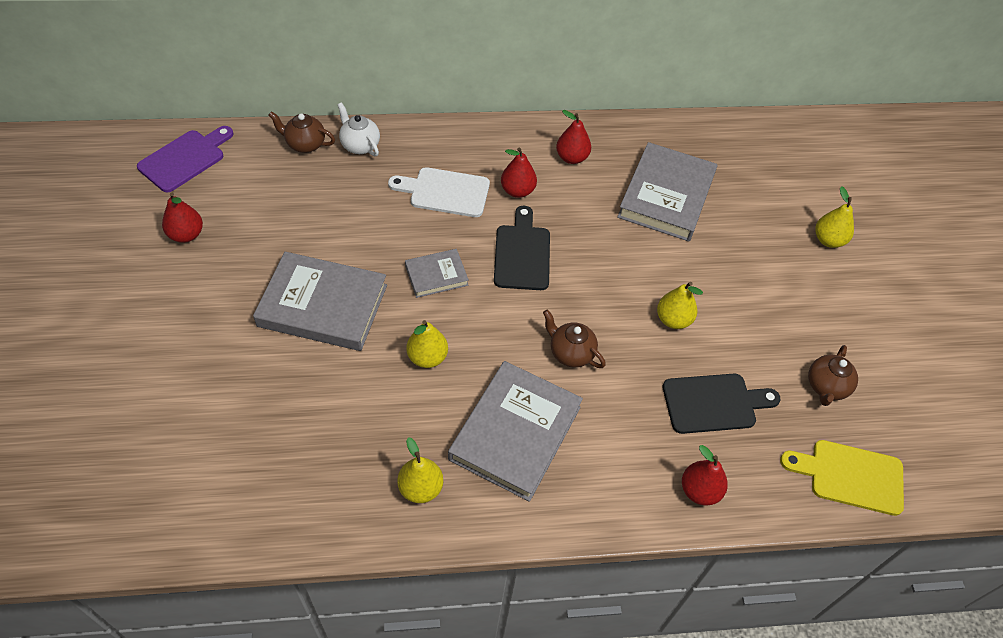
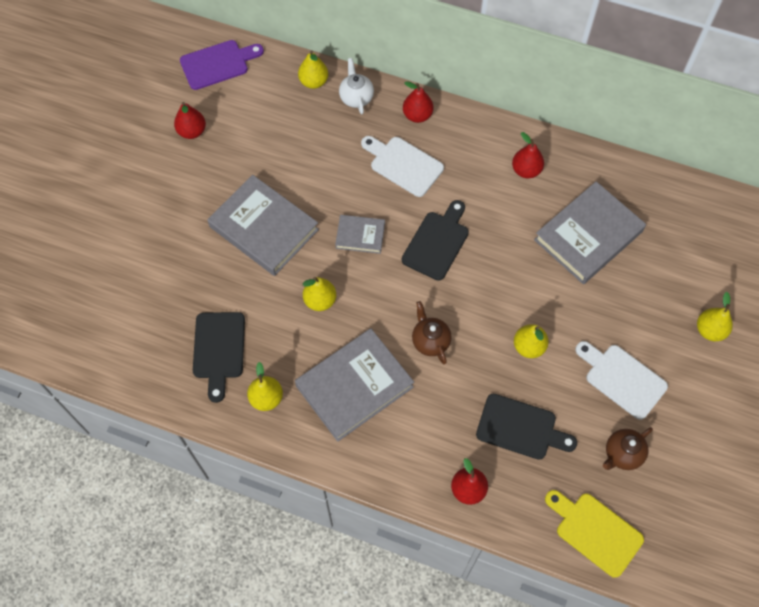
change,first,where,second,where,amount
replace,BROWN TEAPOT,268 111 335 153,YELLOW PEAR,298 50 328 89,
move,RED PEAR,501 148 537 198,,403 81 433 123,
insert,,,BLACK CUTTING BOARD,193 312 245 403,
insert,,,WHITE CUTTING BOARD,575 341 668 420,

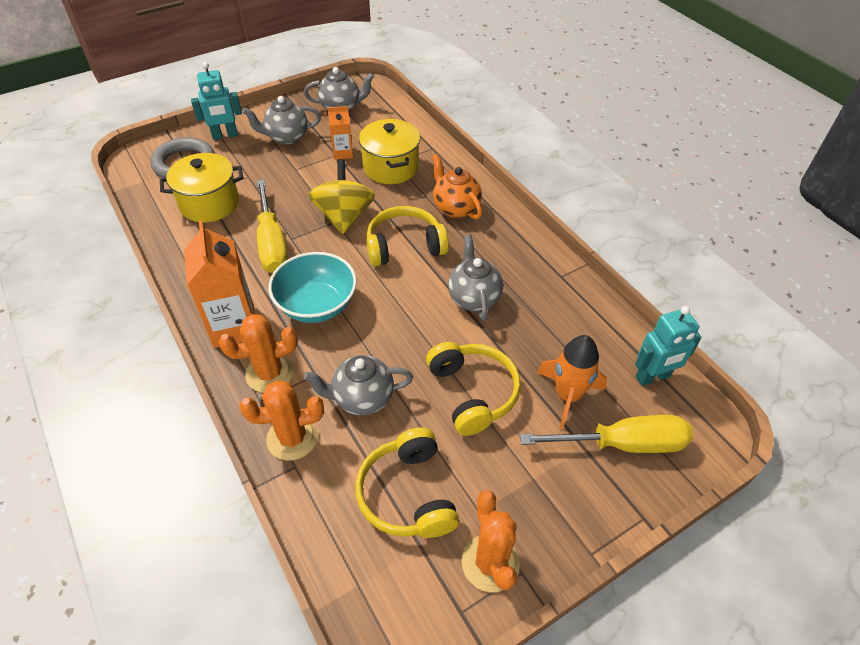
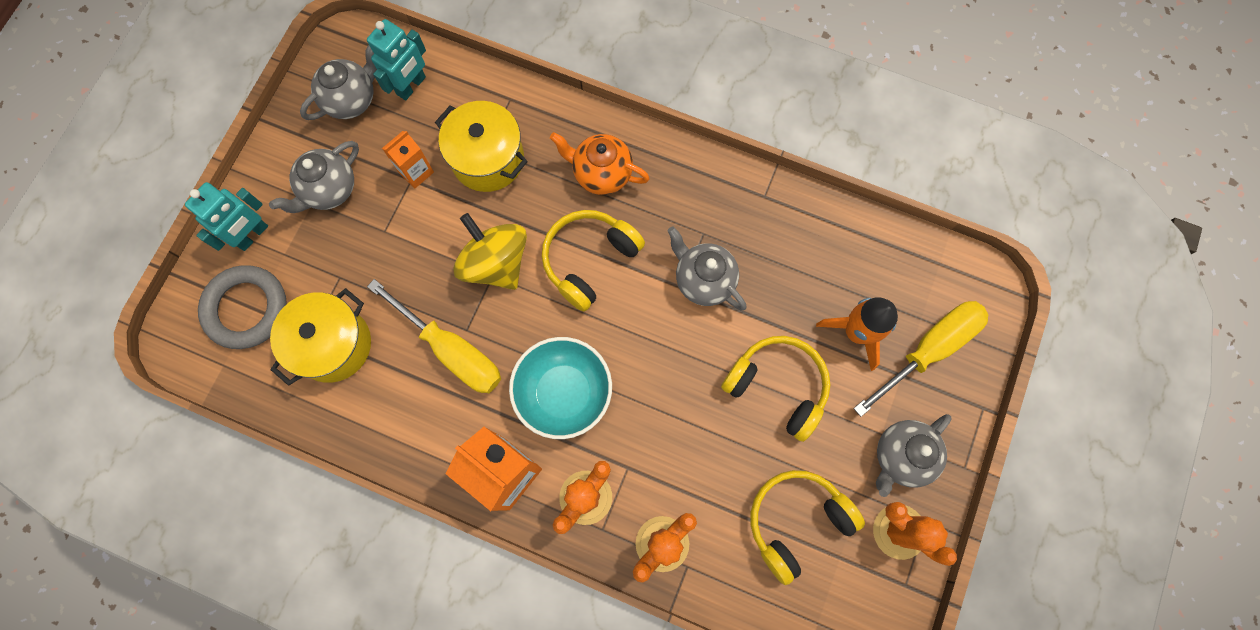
change,first,where,second,where,amount
move,TURQUOISE ROBOT,635 306 702 386,,367 19 426 101,
move,GREY TEAPOT,304 355 413 415,,876 414 952 497,
rotate,YELLOW HEADPHONES,355 427 459 538,,751 470 865 585,105 degrees clockwise

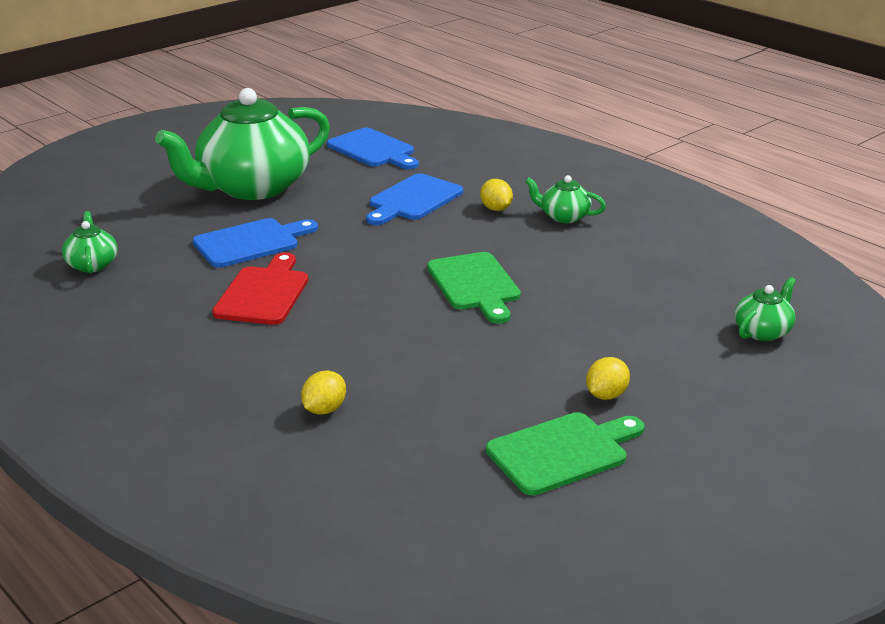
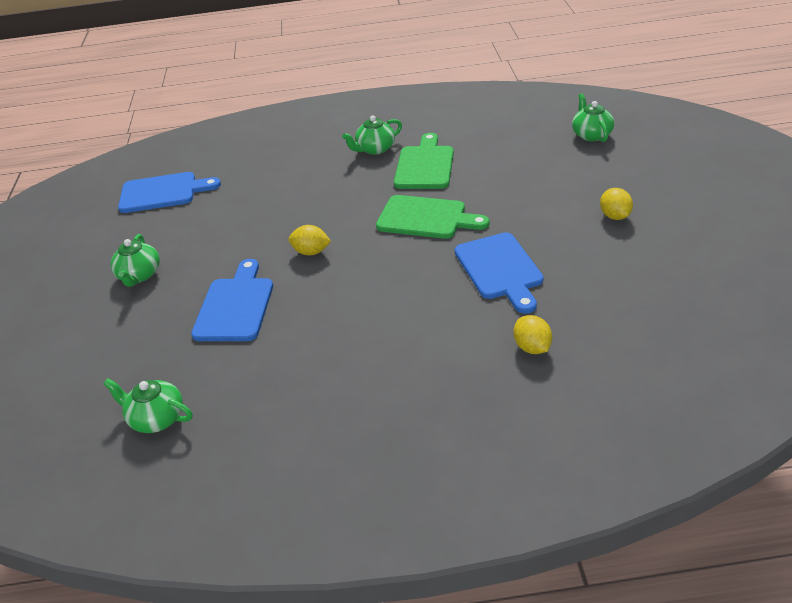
change,first,where,second,where,amount
resize,GREEN TEAPOT,155 88 330 200,,110 234 160 287,x0.42
move,BLUE CUTTING BOARD,366 173 463 225,,455 232 543 314,
move,YELLOW LEMON,480 179 513 211,,288 225 331 255,
delete,RED CUTTING BOARD,212 253 308 325,,,
move,GREEN CUTTING BOARD,486 412 644 495,,394 133 454 189,

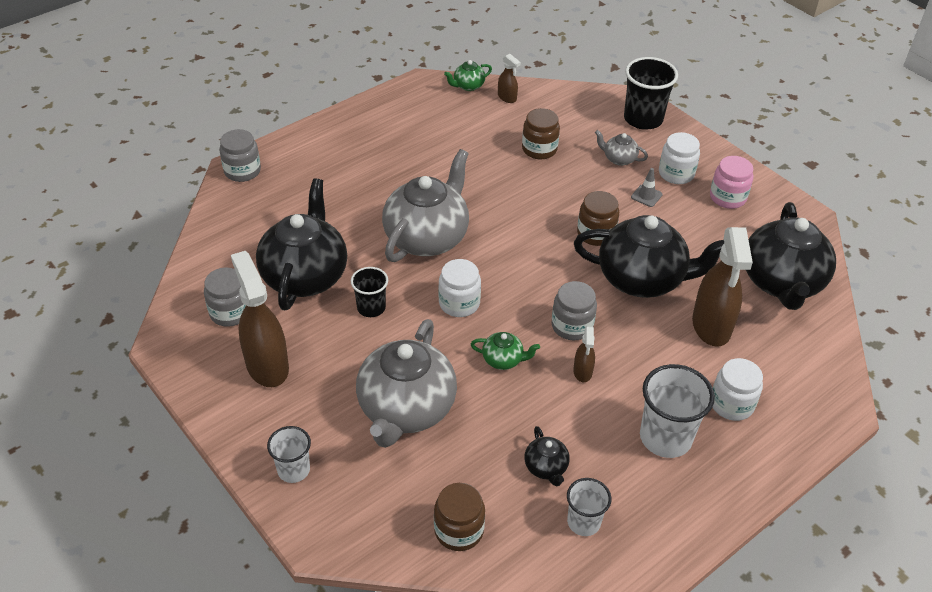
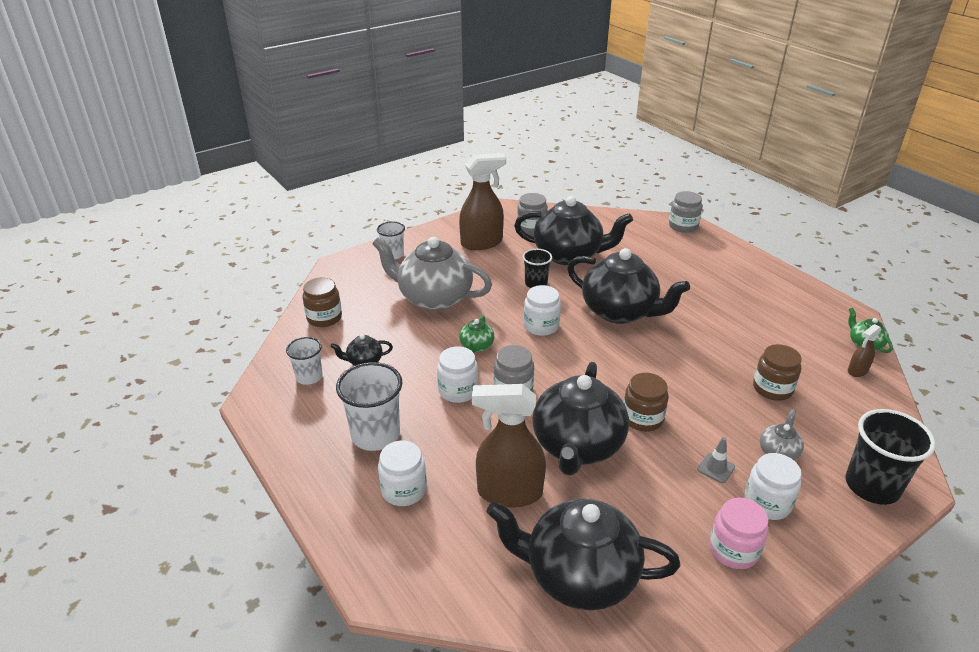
change,first,where,second,where,amount
recolor,GREY TEAPOT,382 149 469 262,BLACK TEAPOT,567 248 690 324,
replace,BROWN SPRAY BOTTLE,573 326 595 382,WHITE JAR,437 346 478 403,

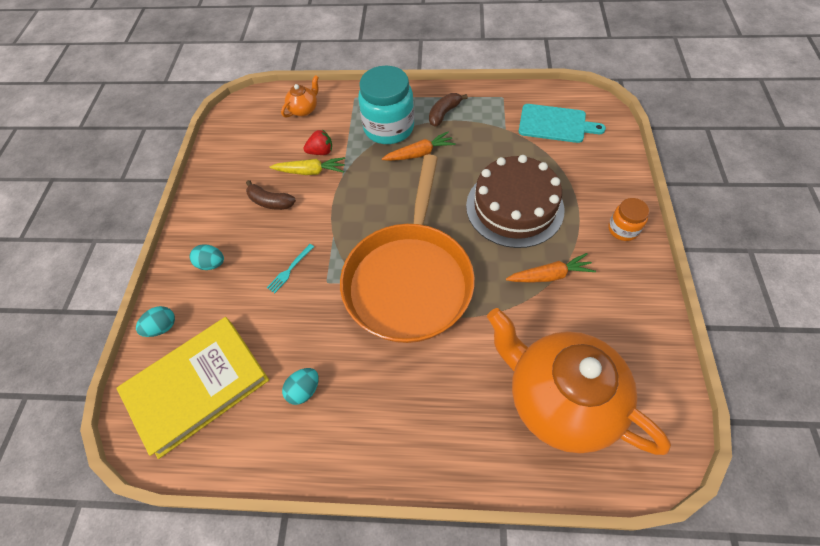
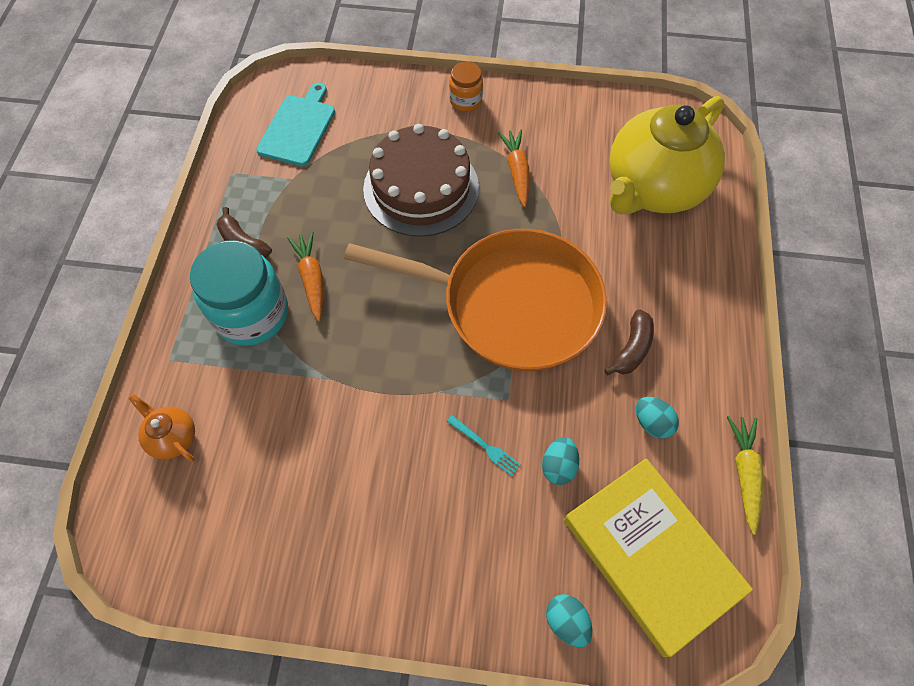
change,first,where,second,where,amount
delete,RED STRAWBERRY,303 129 332 155,,,
move,YELLOW CARROT,270 157 345 175,,727 416 764 535,
move,BROWN BANANA,246 180 296 210,,604 309 654 375,
move,TURQUOISE EGG,190 244 224 270,,542 437 579 485,
recolor,ORANGE TEAPOT,487 308 671 455,YELLOW TEAPOT,609 96 725 214,

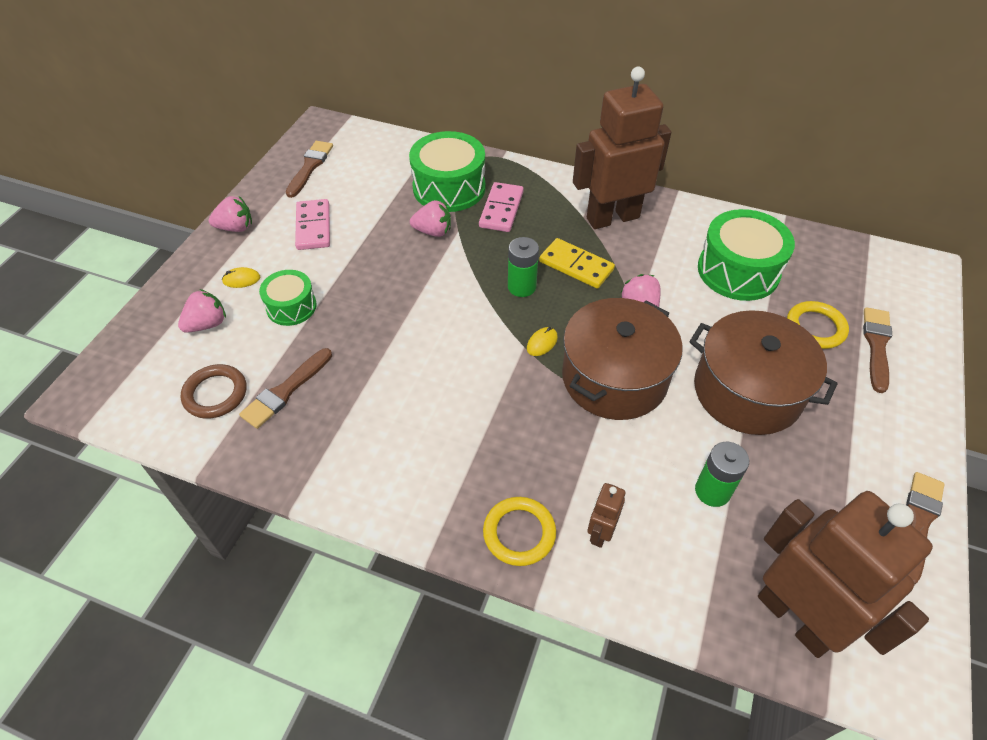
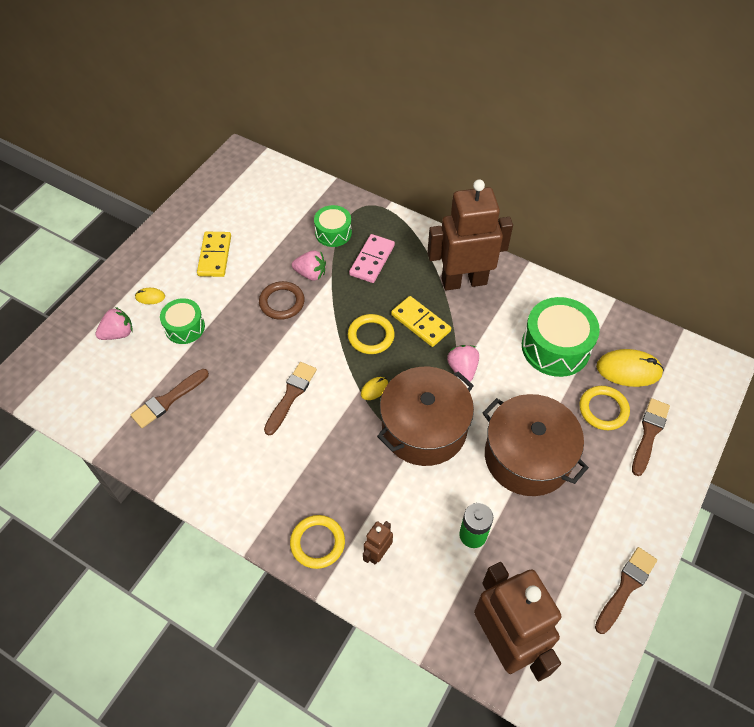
change,first,where,second,where,amount
resize,GREEN DRUM,409 131 486 212,,314 205 352 247,x0.59
move,BROWN BRUSH,286 141 333 198,,264 362 317 435,
delete,PINK STRAWBERRY,209 196 252 232,,,
recolor,PINK DOMINO,295 199 330 250,YELLOW DOMINO,197 232 231 277,
replace,GREEN BATTERY,508 237 539 297,YELLOW RING,348 314 395 354,
move,BROWN RING,181 364 246 419,,259 281 305 320,
insert,,,YELLOW MOUSE,596 349 664 387,

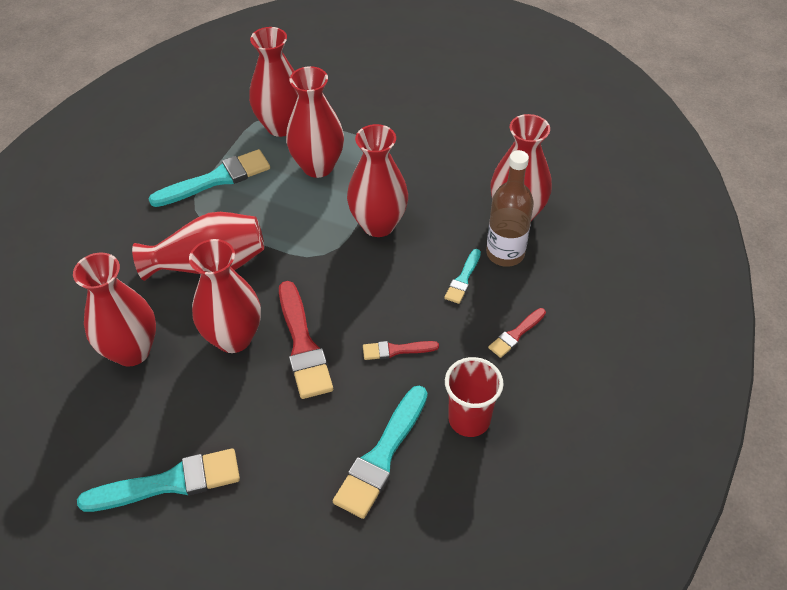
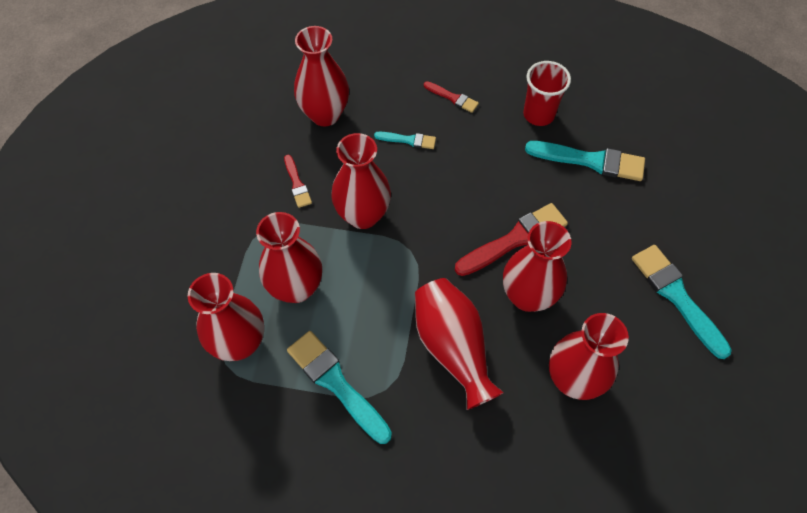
change,first,where,second,where,amount
delete,BROWN BOTTLE,486 150 534 267,,,
move,RED BRUSH,363 341 439 360,,284 155 312 208,

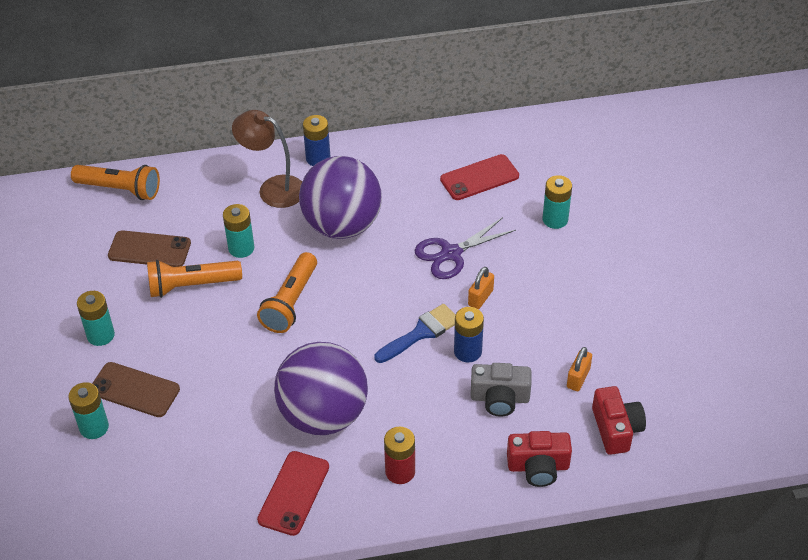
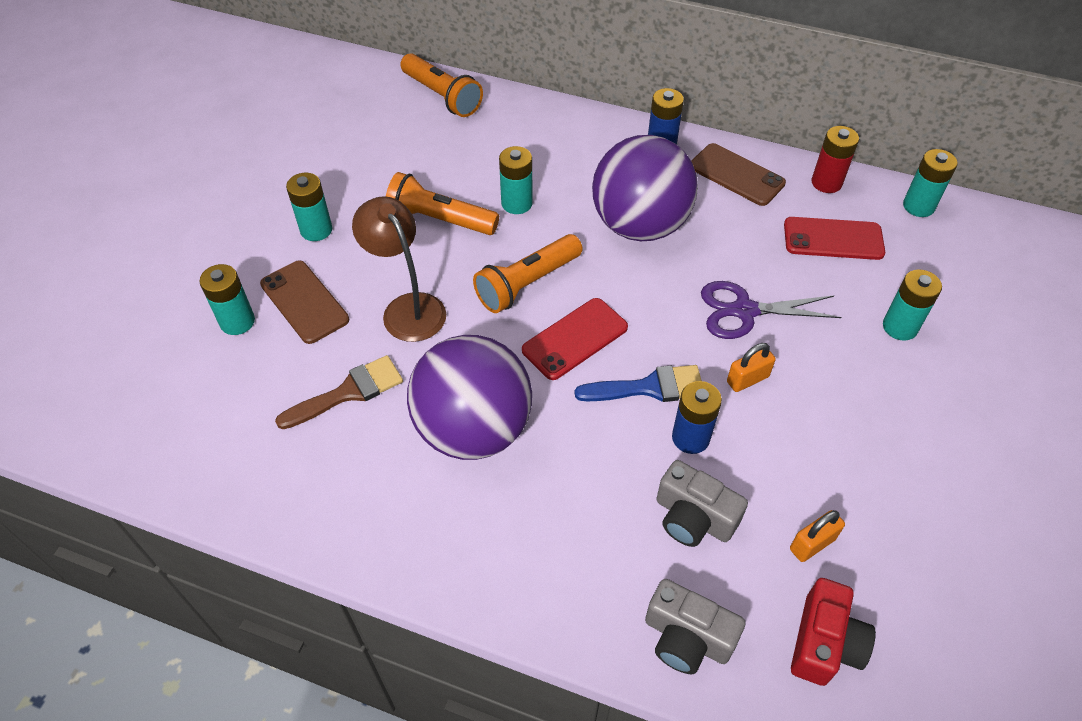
change,first,where,second,where,amount
move,BROWN LAMP,232 110 302 208,,352 196 446 342,
move,BROWN PHONE,108 230 191 267,,691 143 786 206,
move,RED BATTERY,384 427 415 484,,812 126 859 193,
recolor,RED CAMERA,507 431 572 487,GREY CAMERA,645 579 746 674,
move,RED PHONE,257 451 329 536,,522 298 628 380,
insert,,,TURQUOISE BATTERY,903 149 958 217,
insert,,,BROWN BRUSH,275 355 403 429,

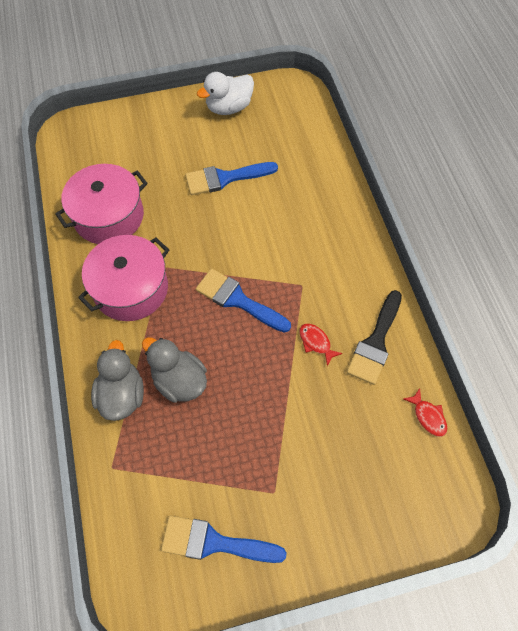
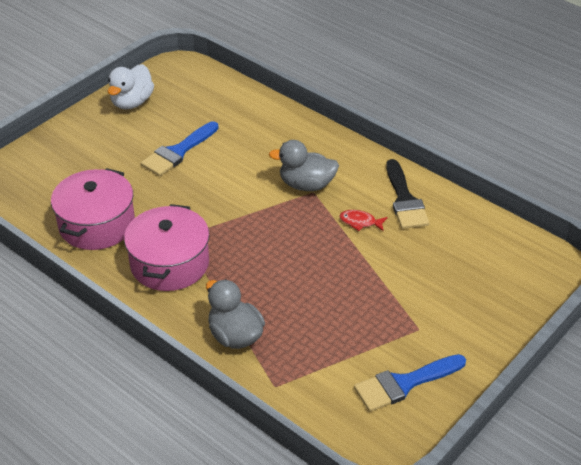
change,first,where,second,where,amount
delete,BLUE BRUSH,196 269 291 333,,,
move,GREY DUCK,142 337 207 403,,269 140 339 191,
delete,RED FISH,403 388 447 437,,,

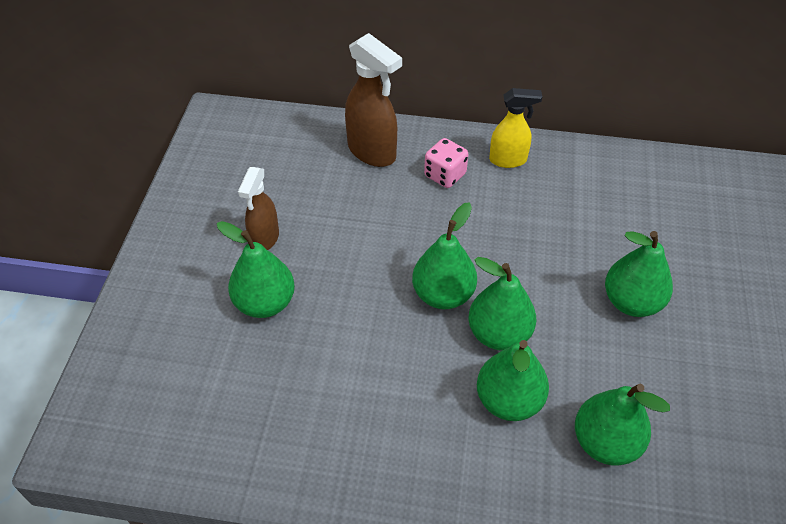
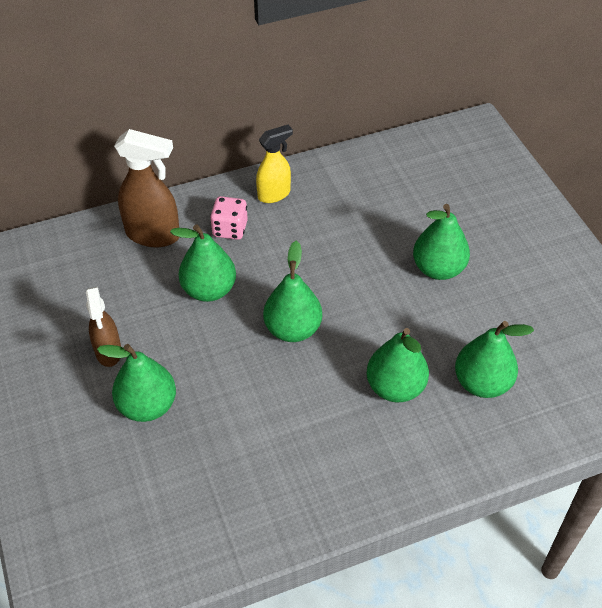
change,first,where,second,where,amount
move,GREEN PEAR,468 257 536 350,,170 224 236 302,

